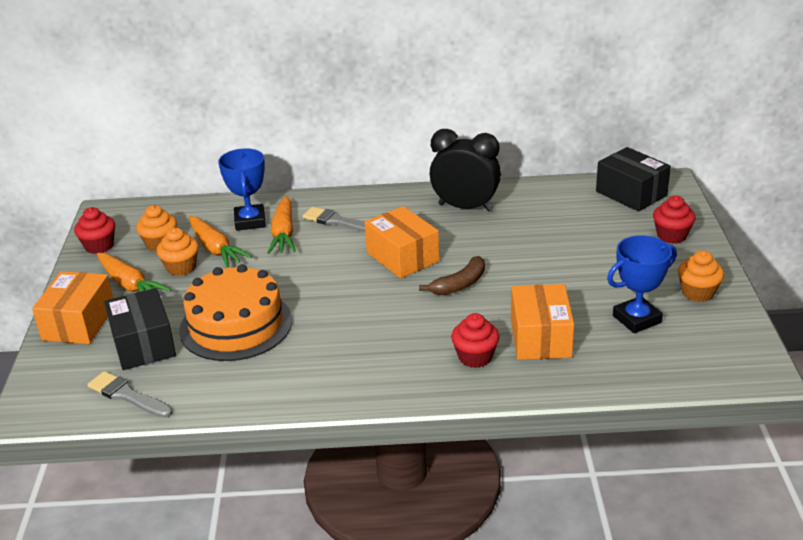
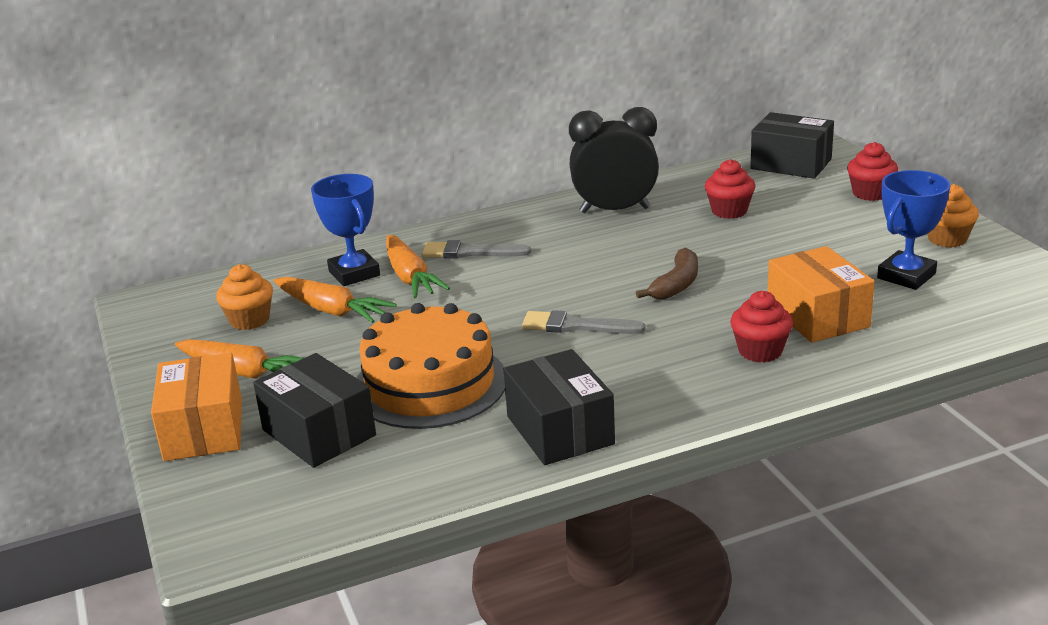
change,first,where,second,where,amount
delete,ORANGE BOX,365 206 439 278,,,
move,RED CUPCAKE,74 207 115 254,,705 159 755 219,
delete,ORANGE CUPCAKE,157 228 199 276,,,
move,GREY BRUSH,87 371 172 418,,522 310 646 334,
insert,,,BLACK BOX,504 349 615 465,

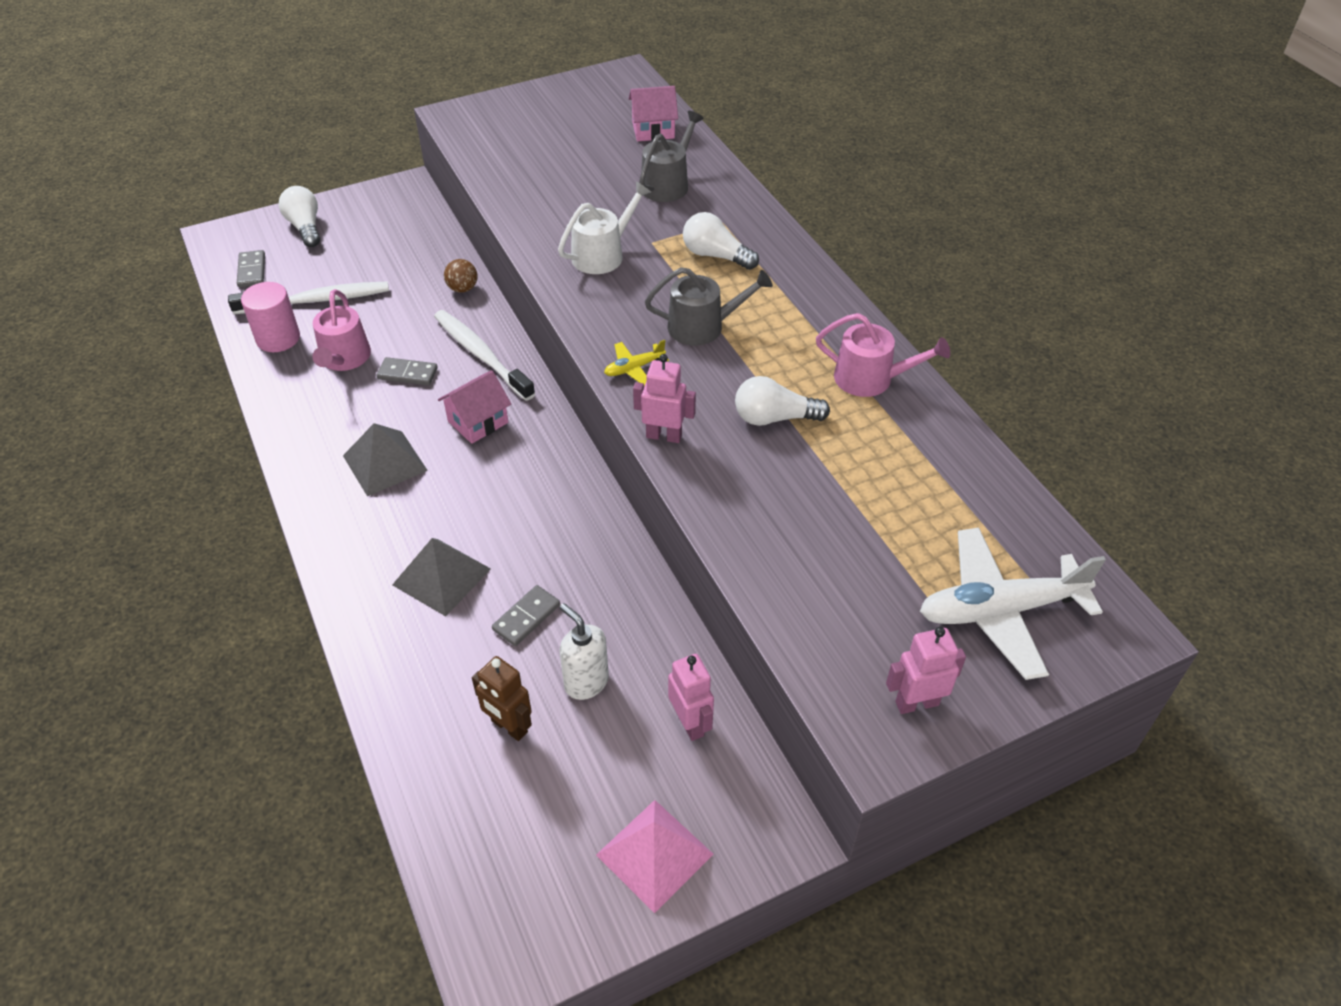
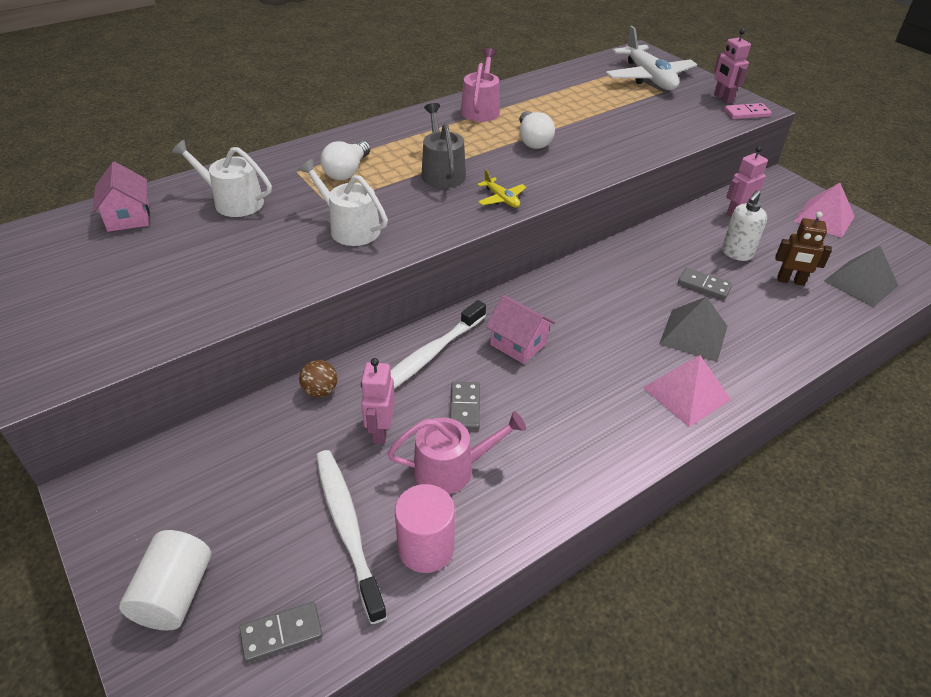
change,first,where,second,where,amount
recolor,GREY WATERING CAN,639 111 704 202,WHITE WATERING CAN,172 140 272 217,
replace,WHITE LIGHT BULB,279 186 320 247,WHITE CYLINDER,119 530 211 630,
move,PINK ROBOT,633 354 696 443,,361 358 395 444,
move,GREY PYRAMID,343 423 428 496,,824 246 899 307,
rotate,BROWN ROBOT,472 656 532 741,,775 212 832 286,75 degrees clockwise
insert,,,PINK DOMINO,724 103 772 119,
insert,,,PINK PYRAMID,643 355 731 427,

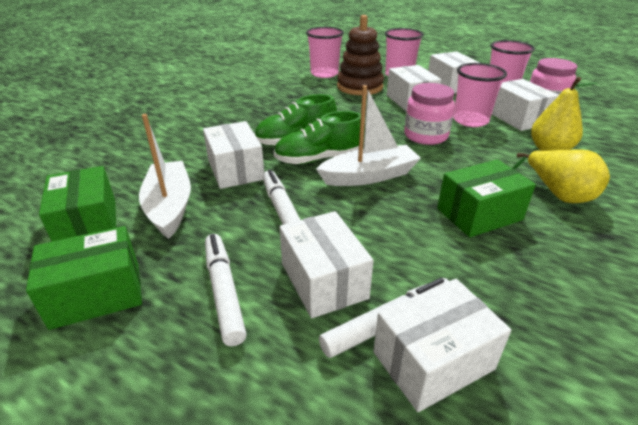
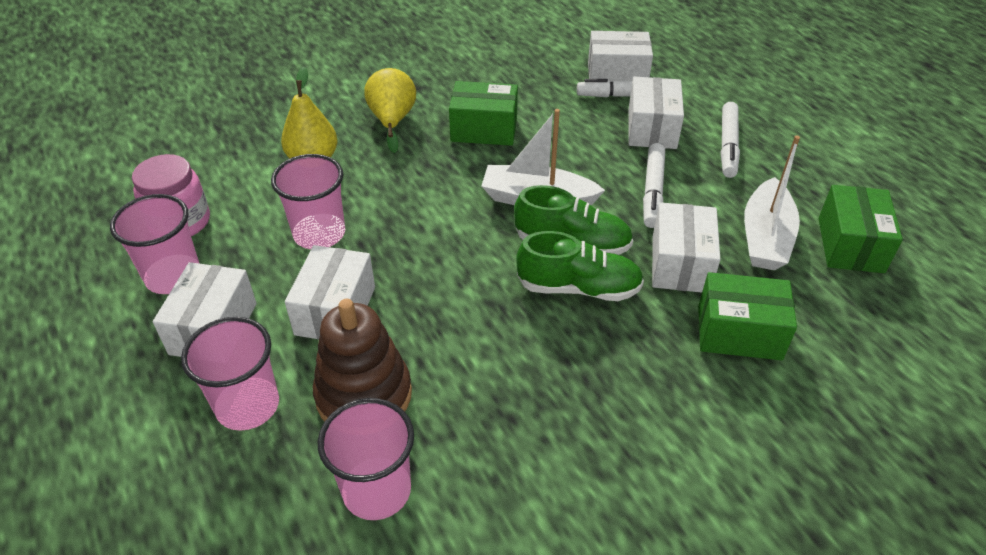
change,first,where,second,where,amount
delete,WHITE BOX,492 79 559 131,,,
delete,PINK JAR,404 83 455 145,,,
move,GREEN BOX,26 226 142 330,,698 272 797 360,

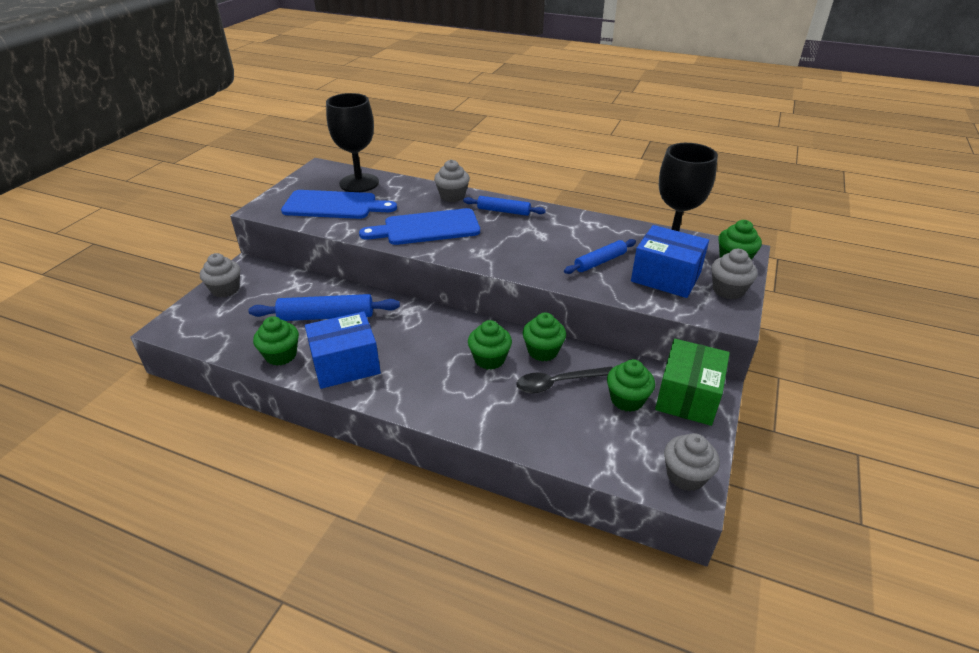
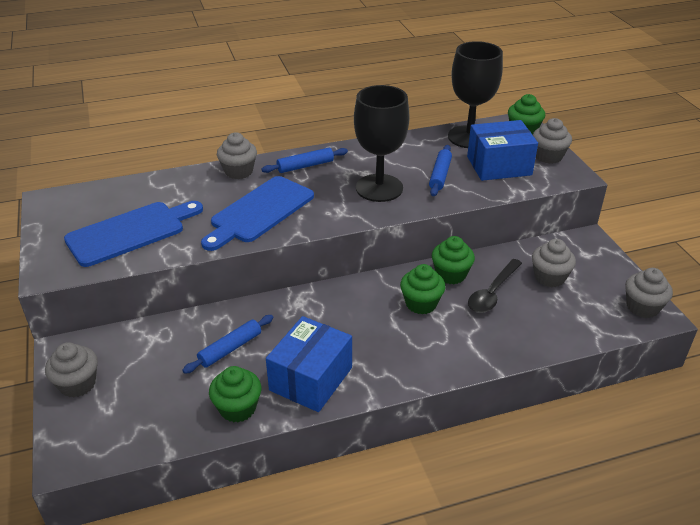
change,first,where,second,where,amount
move,BLACK GOBLET,326 93 379 192,,354 85 410 202,
resize,BLUE ROLLING PIN,248 294 400 321,,182 315 273 374,x0.63
delete,GREEN BOX,655 339 730 426,,,
recolor,GREEN CUPCAKE,607 359 655 412,GREY CUPCAKE,532 239 576 287,

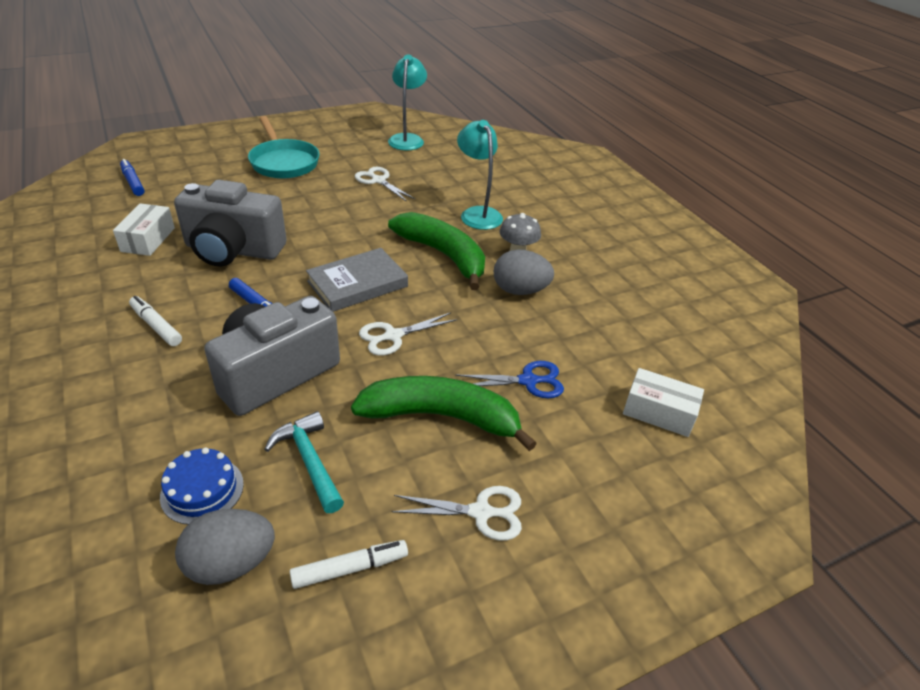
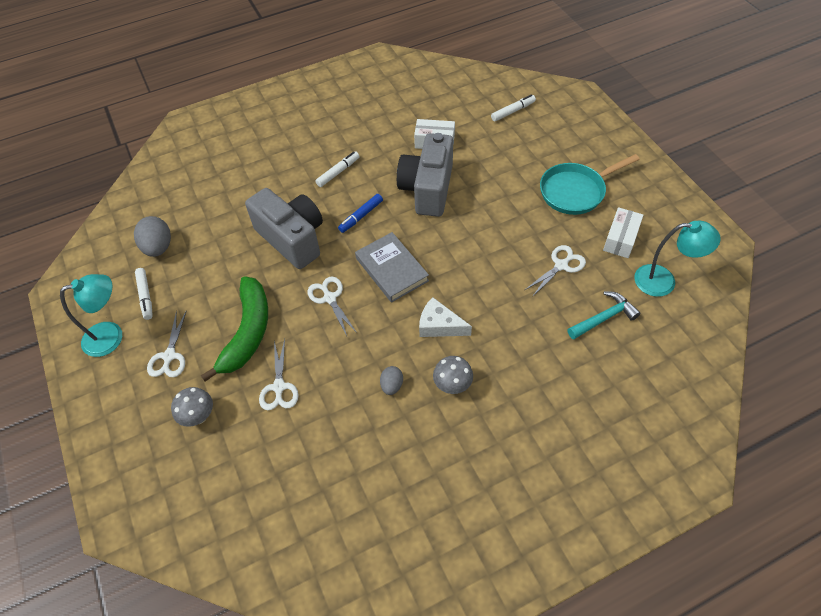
change,first,where,second,where,amount
move,TURQUOISE LAMP,457 120 503 230,,60 274 122 357,
recolor,BLUE MARKER,120 159 145 196,WHITE MARKER,491 94 536 122,
replace,GREEN BANANA,388 212 485 290,WHITE CHEESE,419 297 472 337,
resize,GREY EGG,494 249 554 295,,380 366 403 395,x0.58
recolor,BLUE SCISSORS,455 361 564 398,WHITE SCISSORS,259 339 298 410,
move,WHITE BOX,623 368 704 437,,603 207 643 258,
move,TURQUOISE HAMMER,264 411 344 513,,567 291 640 339,
delete,BLUE CAKE,160 447 244 525,,,
insert,,,GREY MUSHROOM,171 387 213 427,

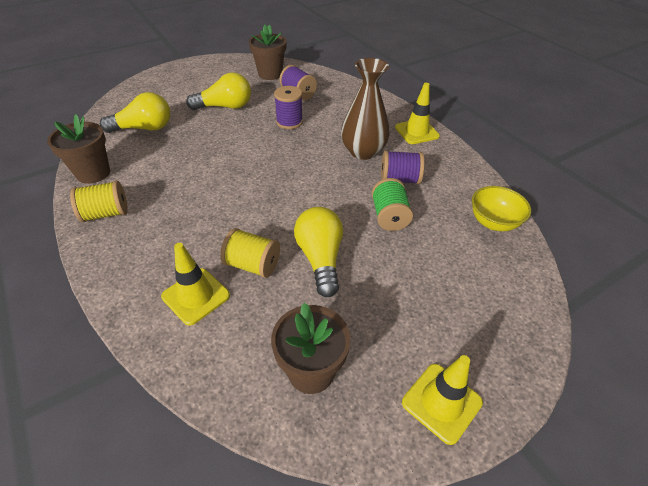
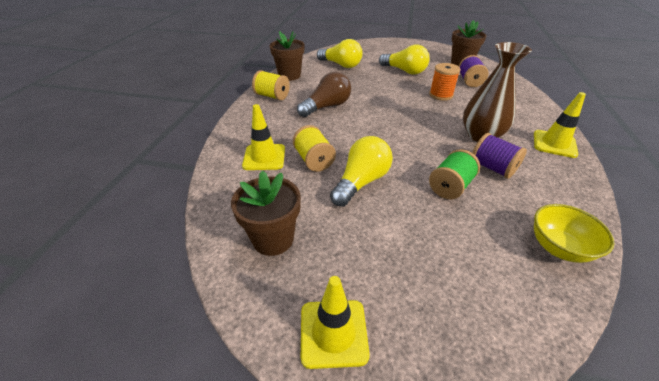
change,first,where,second,where,amount
recolor,PURPLE SPOOL,274 86 303 129,ORANGE SPOOL,429 63 461 101,
insert,,,BROWN LIGHT BULB,297 72 351 117,

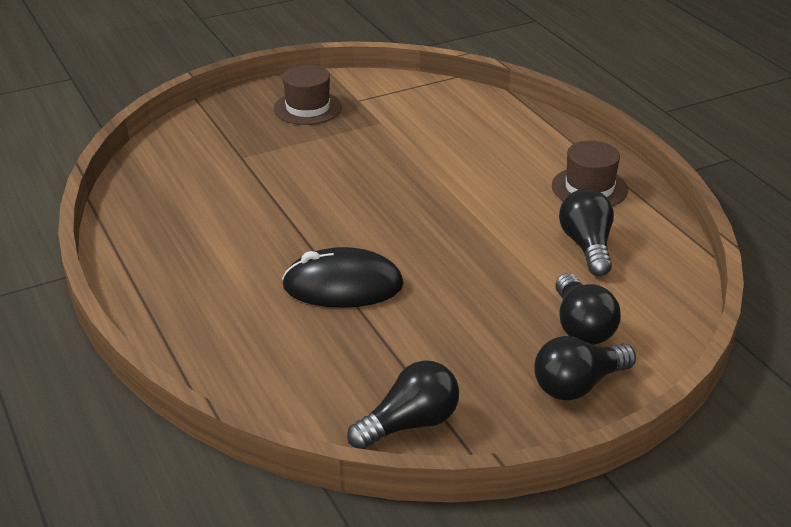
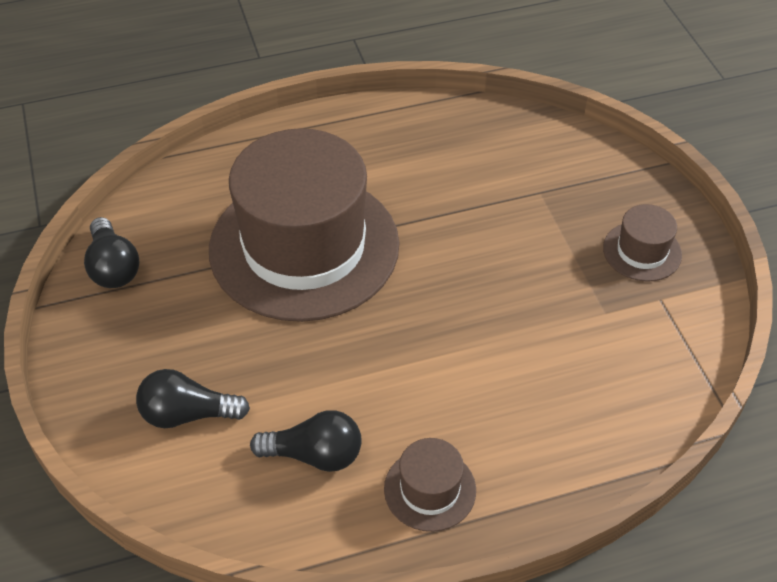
change,first,where,second,where,amount
replace,BLACK MOUSE,282 247 404 308,BROWN HAT,209 128 399 322,
delete,BLACK LIGHT BULB,534 336 636 401,,,

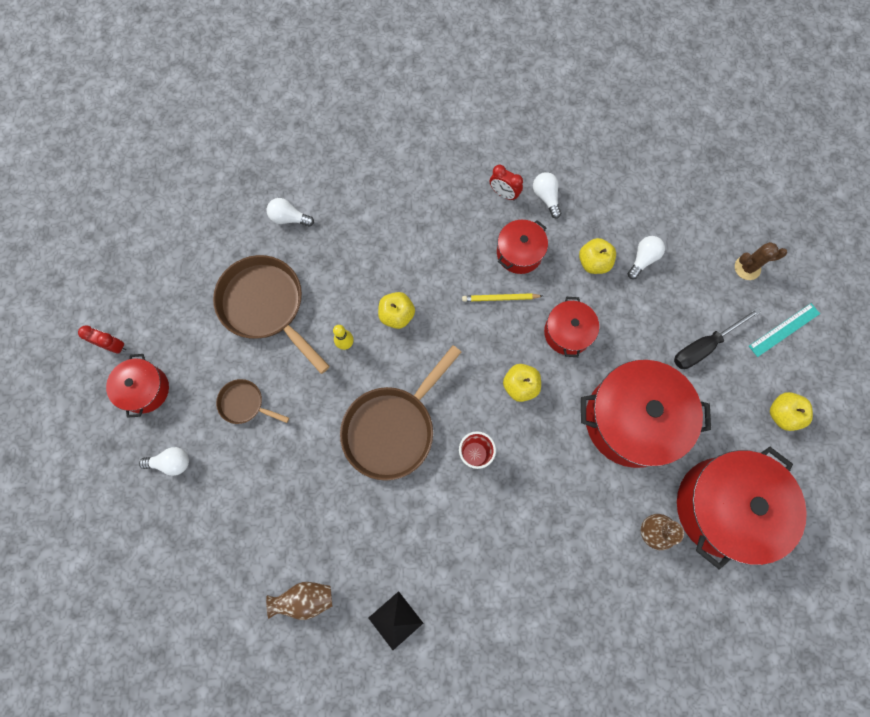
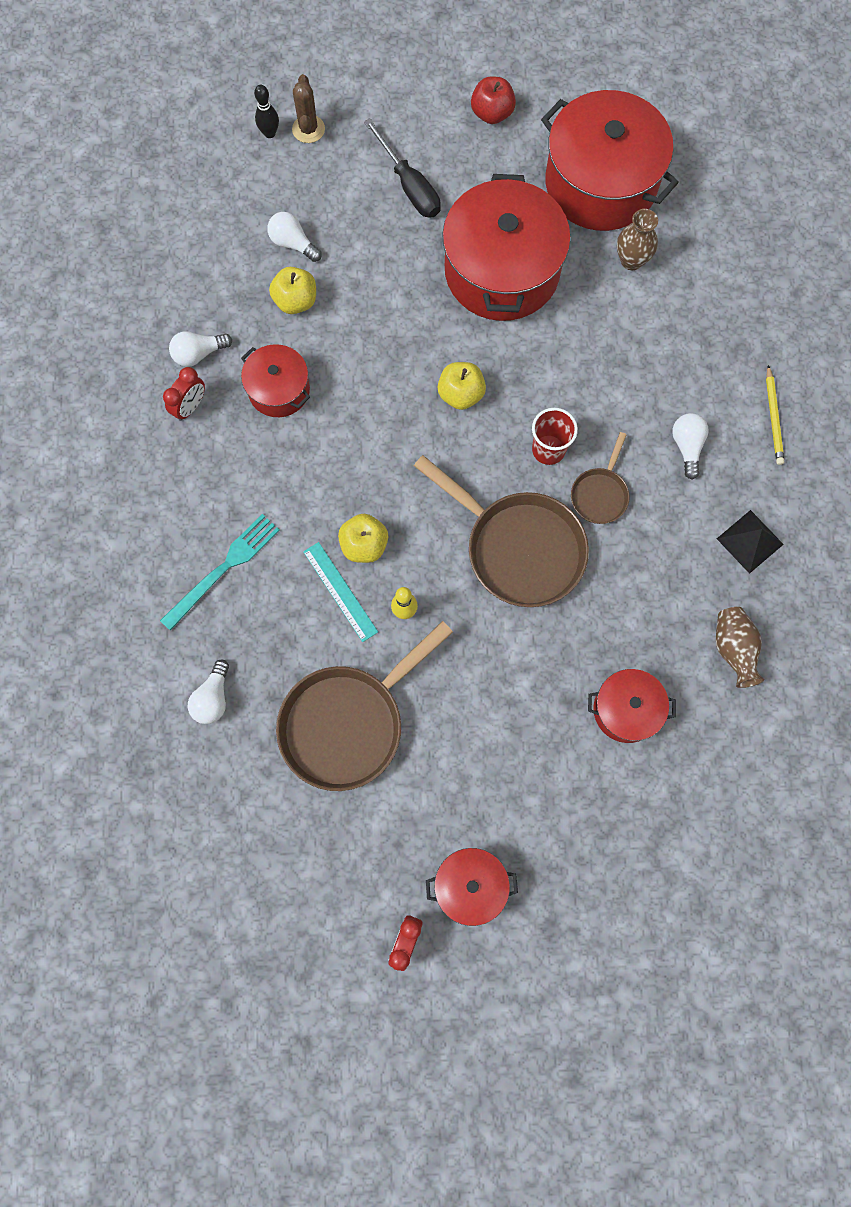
change,first,where,second,where,amount
move,YELLOW PENCIL,462 293 542 302,,766 365 784 465,
move,RED POT,544 297 599 357,,588 669 676 743,
move,TURQUOISE RULER,749 303 820 357,,303 542 378 642,
move,BROWN PAN,216 379 289 424,,571 432 630 524,
recolor,YELLOW APPLE,770 392 813 431,RED APPLE,471 77 516 124,
move,WHITE LIGHT BULB,139 447 189 476,,672 413 709 479,
insert,,,BLACK BOWLING PIN,254 85 279 138,
insert,,,TURQUOISE FORK,160 514 280 631,

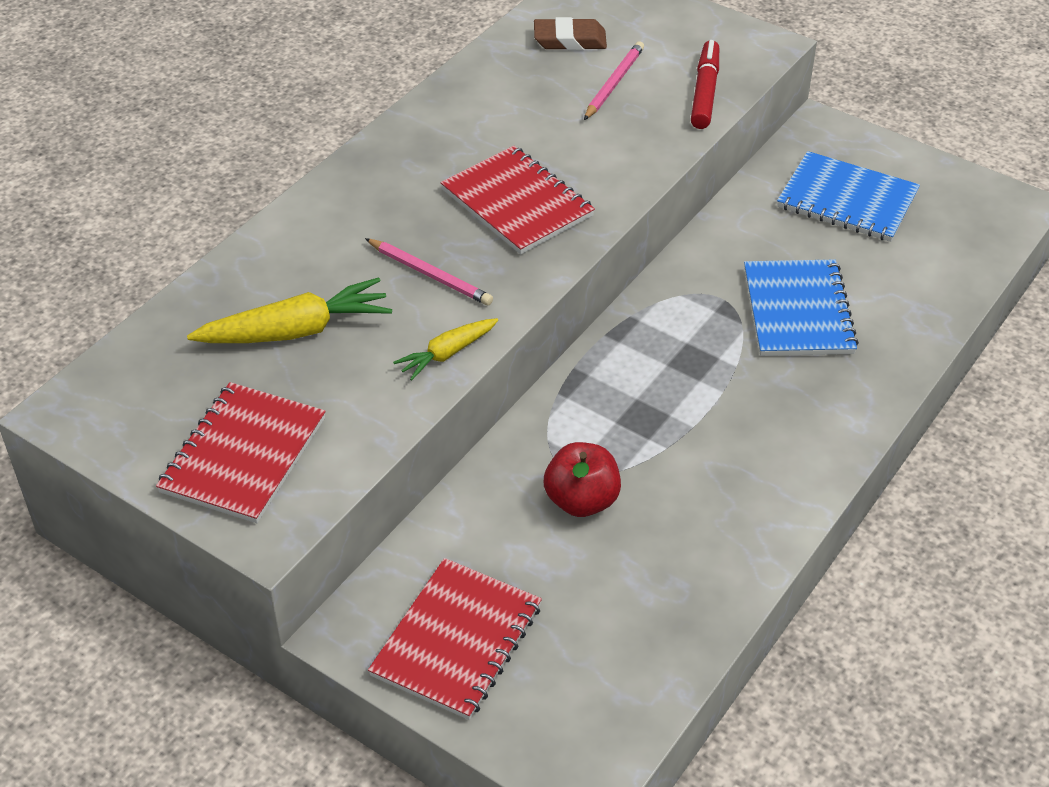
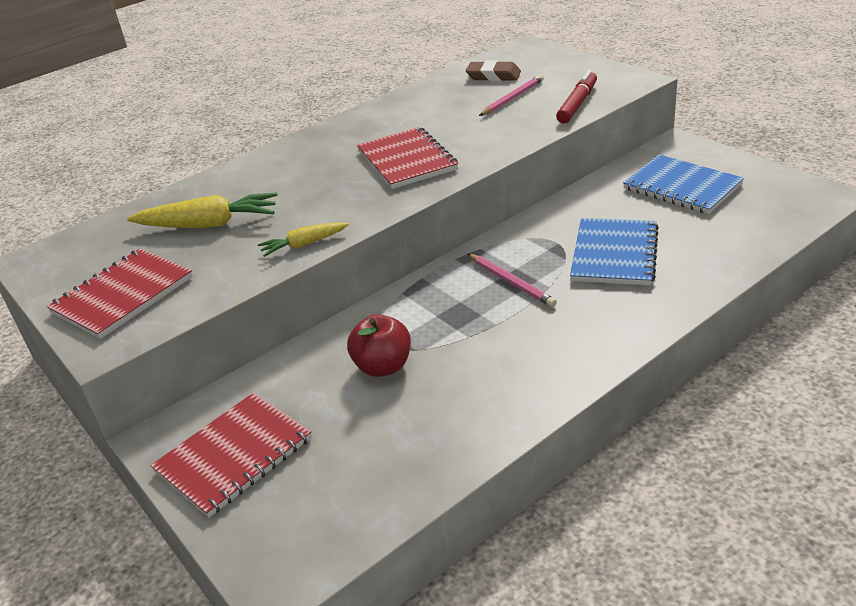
change,first,where,second,where,amount
move,PINK PENCIL,365 238 493 305,,468 254 557 307,

